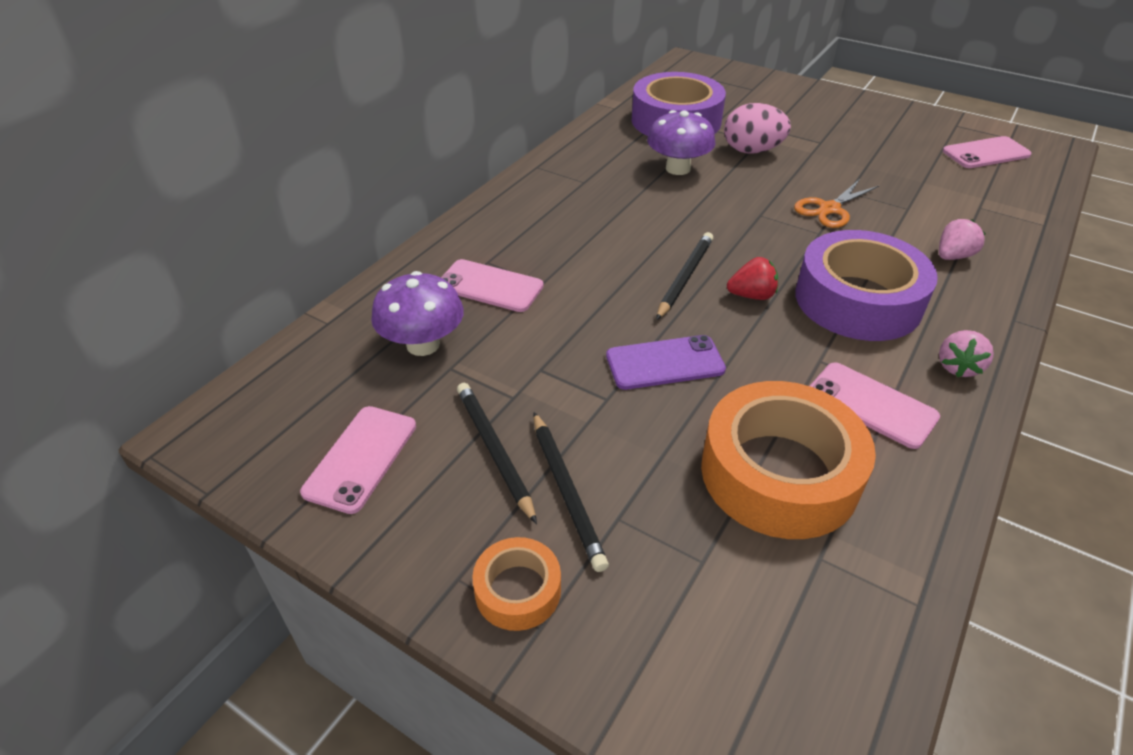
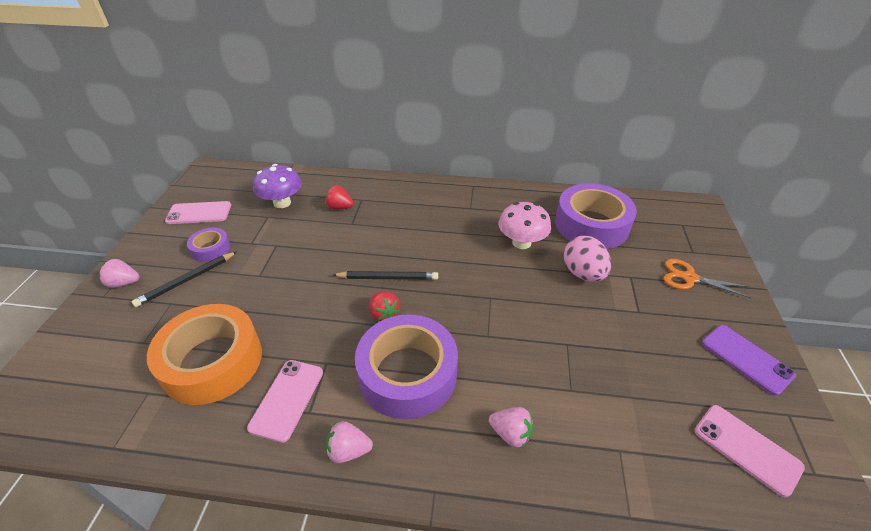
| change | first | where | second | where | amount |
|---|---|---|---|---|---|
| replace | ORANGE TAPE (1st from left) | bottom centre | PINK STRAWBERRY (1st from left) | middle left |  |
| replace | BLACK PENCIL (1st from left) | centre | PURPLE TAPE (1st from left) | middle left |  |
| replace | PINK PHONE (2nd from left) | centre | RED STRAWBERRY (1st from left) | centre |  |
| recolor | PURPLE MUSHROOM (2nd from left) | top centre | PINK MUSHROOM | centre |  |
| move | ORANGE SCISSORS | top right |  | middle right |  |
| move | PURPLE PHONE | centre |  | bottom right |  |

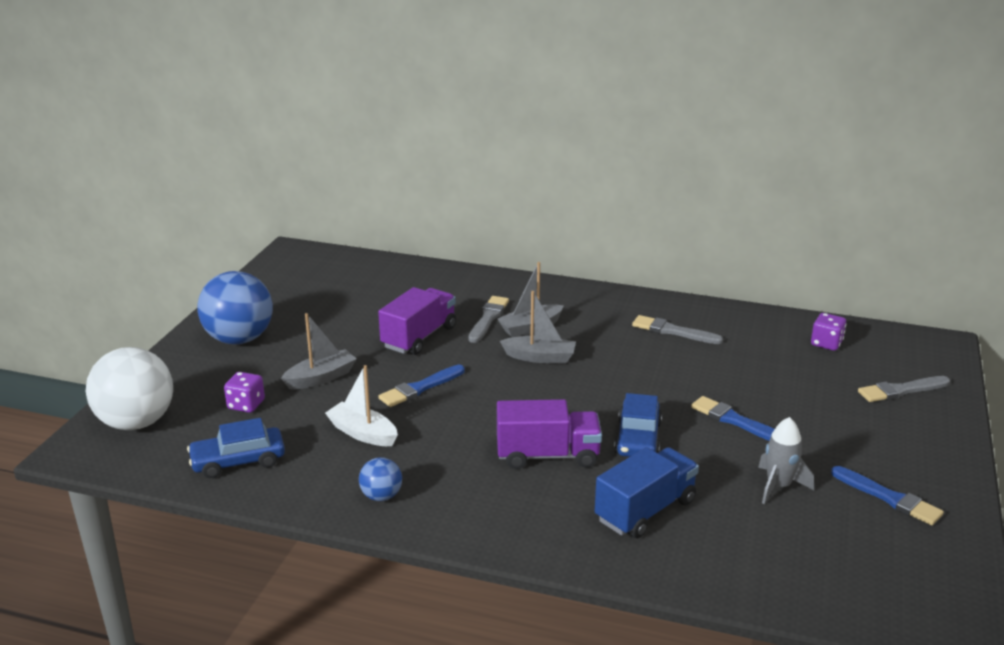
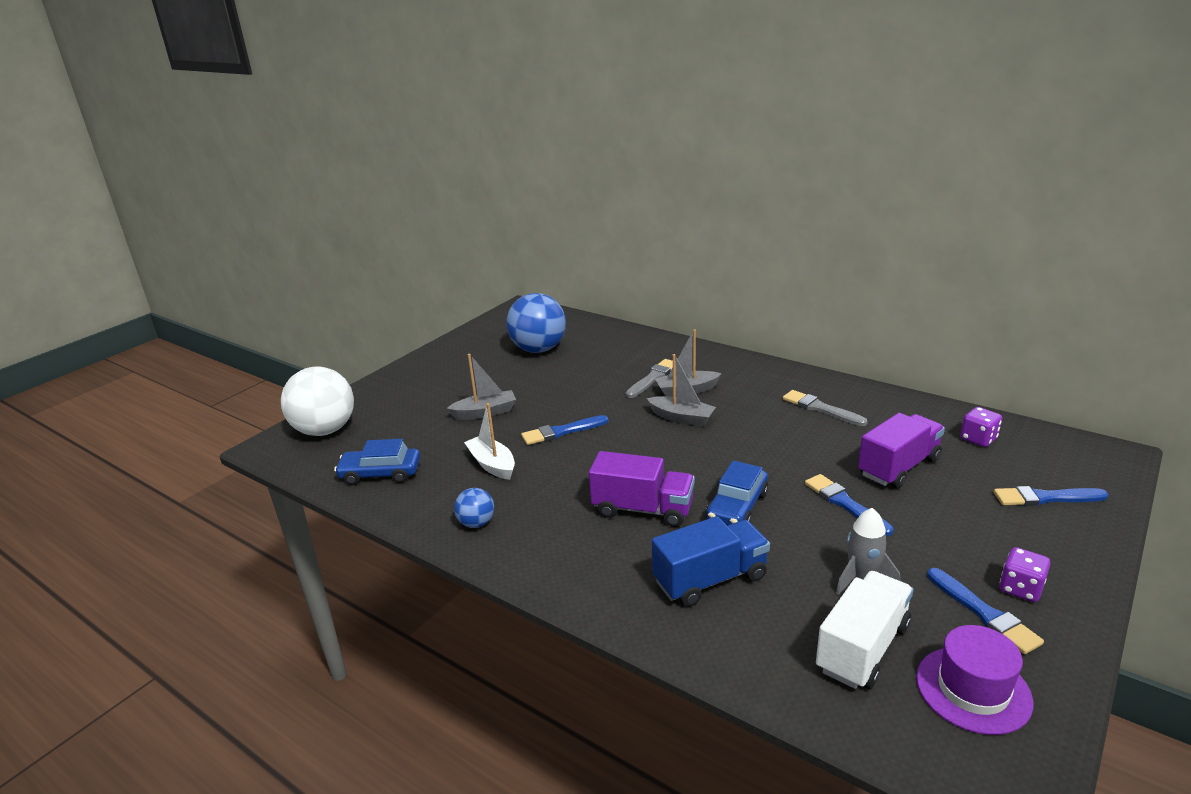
| change | first | where | second | where | amount |
|---|---|---|---|---|---|
| move | BLUE BALL (1st from left in the first image) | middle left | BLUE BALL (2nd from left) | centre |  |
| insert |  |  | WHITE TRUCK | bottom right |  |
| move | PURPLE TRUCK (1st from left in the first image) | centre | PURPLE TRUCK (2nd from left) | middle right |  |
| insert |  |  | PURPLE HAT | bottom right |  |
| recolor | GREY BRUSH (3rd from left) | middle right | BLUE BRUSH (4th from left) | middle right |  |
| move | PURPLE DICE (1st from left in the first image) | middle left | PURPLE DICE (2nd from left) | bottom right |  |

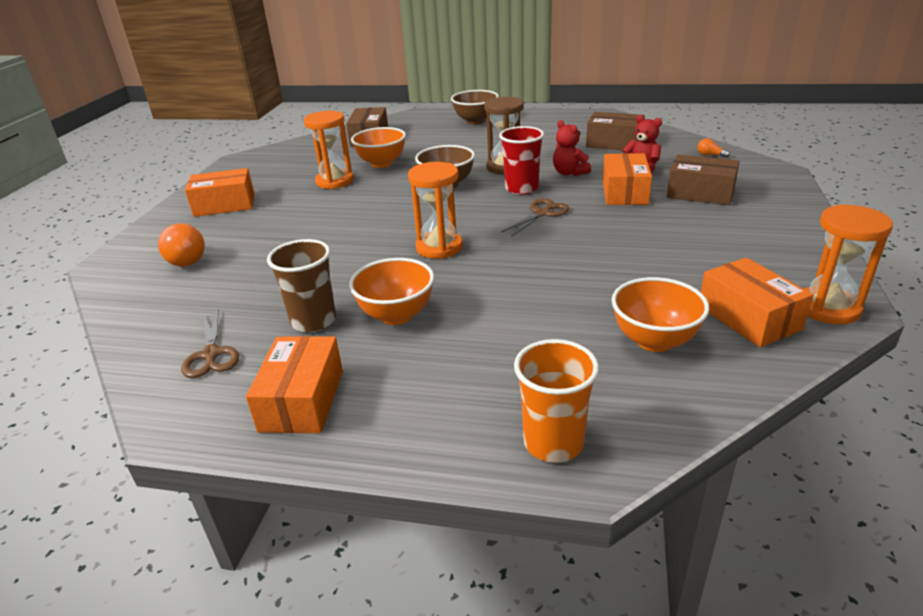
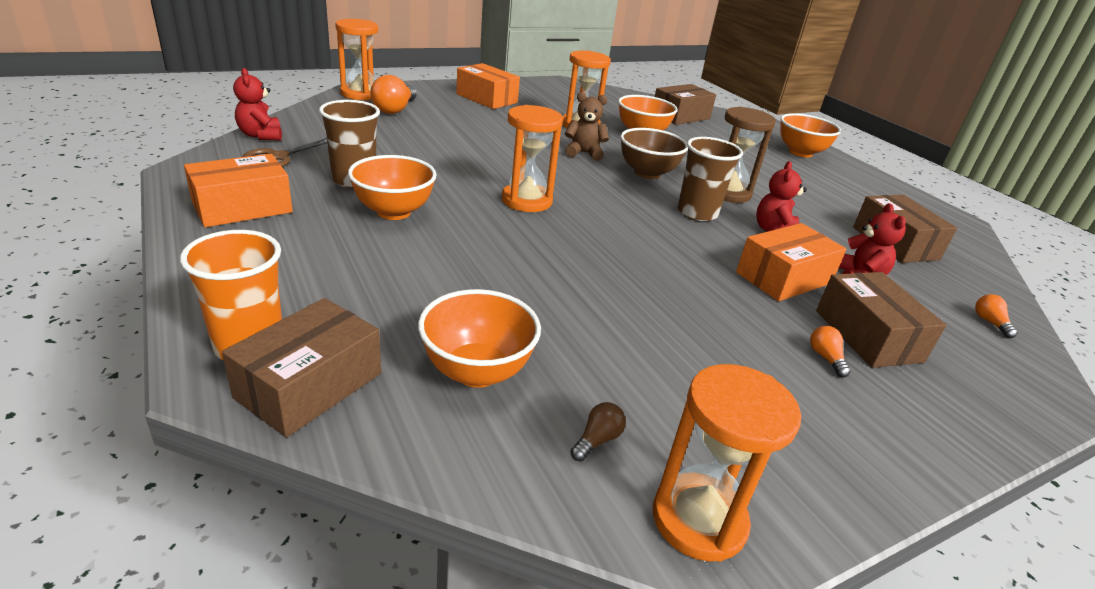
| change | first | where | second | where | amount |
|---|---|---|---|---|---|
| insert |  |  | BROWN BOX (1st from left) | middle left |  |
| insert |  |  | RED TEDDY BEAR (1st from left) | top left |  |
| insert |  |  | ORANGE HOURGLASS (1st from left) | top left |  |
| insert |  |  | BROWN TEDDY BEAR | top centre |  |
| replace | ORANGE BOX (4th from left) | middle right | BROWN LIGHT BULB | bottom centre |  |
| recolor | RED CUP | top centre | BROWN CUP (2nd from left) | top centre |  |
| recolor | BROWN BOWL (2nd from left) | top centre | ORANGE BOWL (4th from left) | top right |  |
| insert |  |  | ORANGE LIGHT BULB (2nd from left) | middle right |  |
| delete | BROWN SCISSORS (2nd from left) | centre |  |  |  |

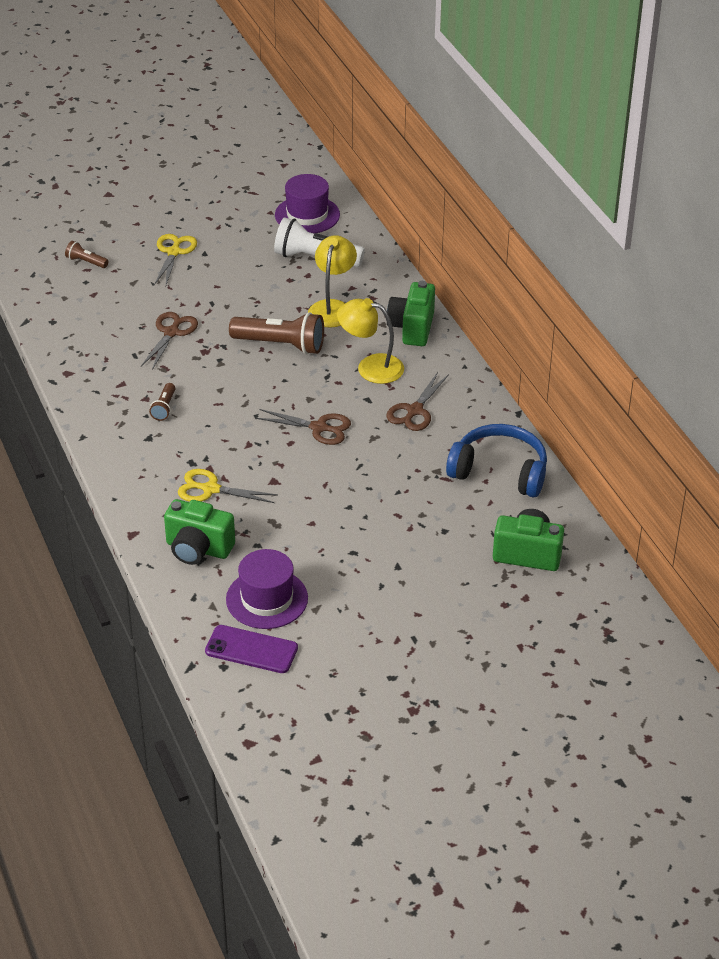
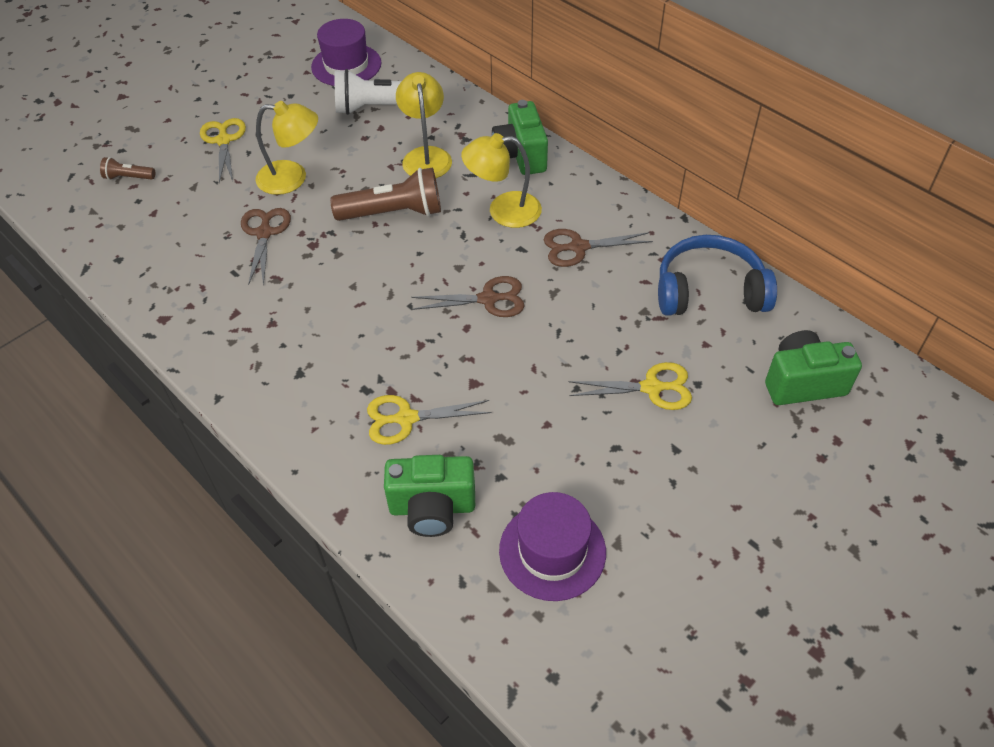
| change | first | where | second | where | amount |
|---|---|---|---|---|---|
| insert |  |  | YELLOW LAMP (1st from left) | top left |  |
| rotate | BROWN SCISSORS (3rd from left) | centre |  | top centre | 75 degrees clockwise |
| insert |  |  | YELLOW SCISSORS (3rd from left) | centre |  |
| delete | BROWN FLASHLIGHT (2nd from left) | middle left |  |  |  |
| delete | PURPLE PHONE | bottom centre |  |  |  |

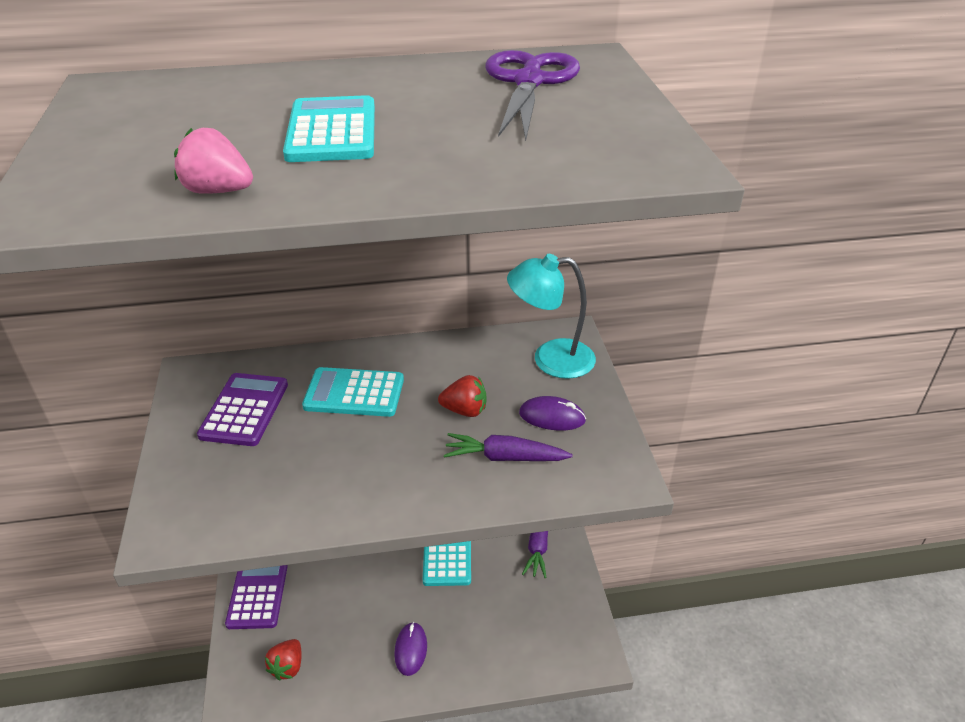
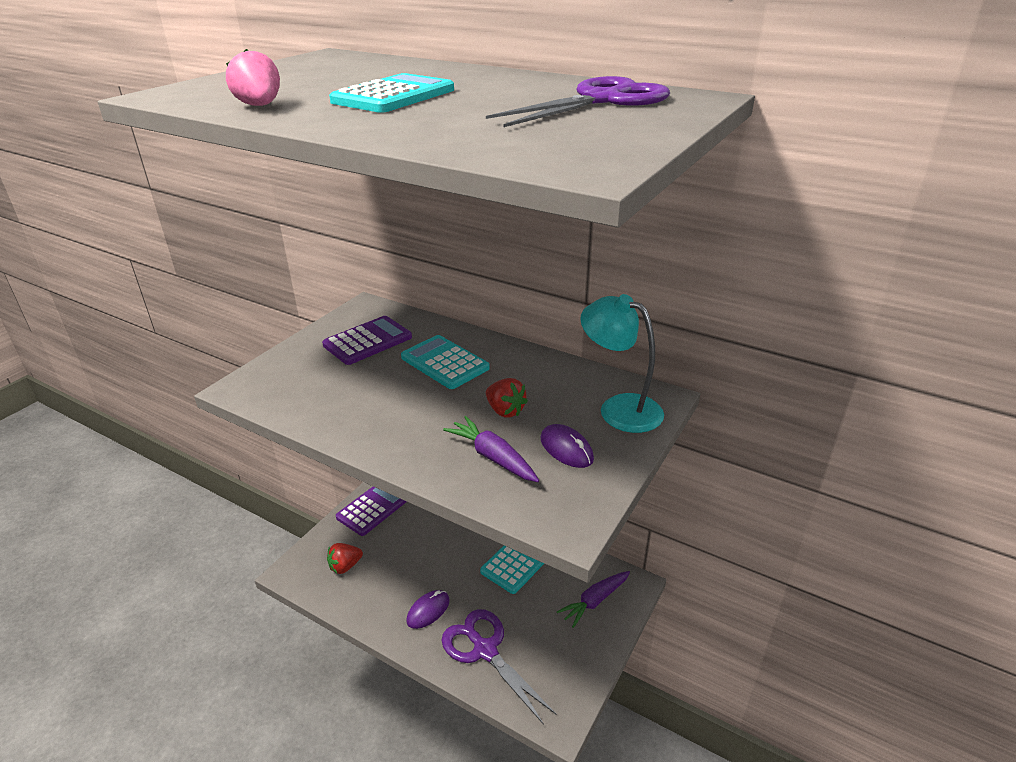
| change | first | where | second | where | amount |
|---|---|---|---|---|---|
| insert |  |  | PURPLE SCISSORS (1st from left) | bottom centre |  |

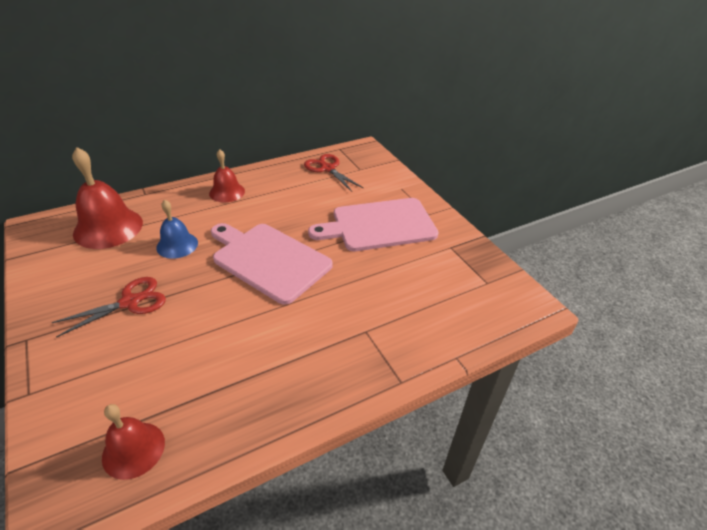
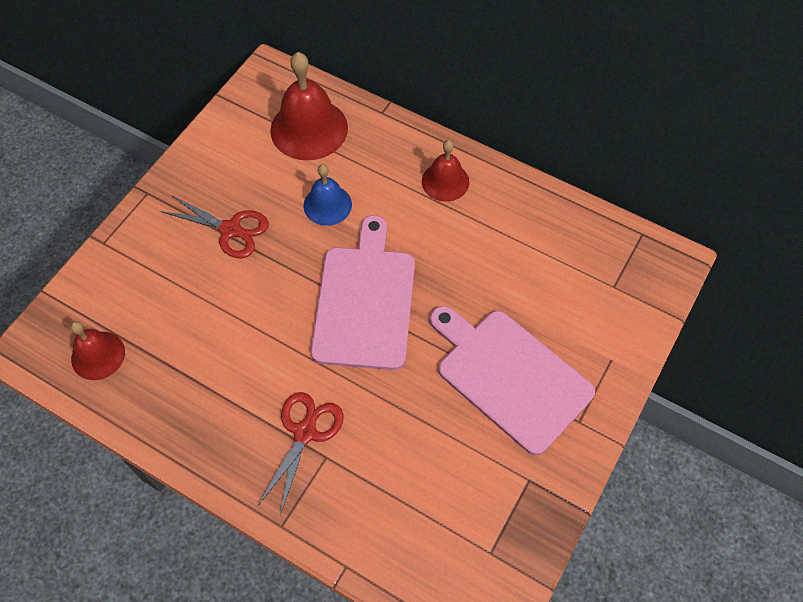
| change | first | where | second | where | amount |
|---|---|---|---|---|---|
| move | RED SCISSORS (2nd from left) | top centre |  | bottom centre |  |

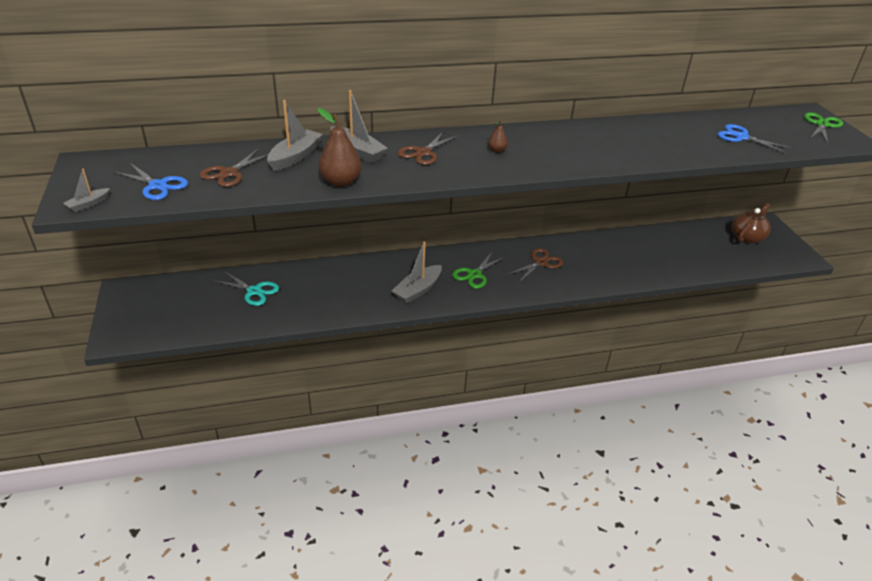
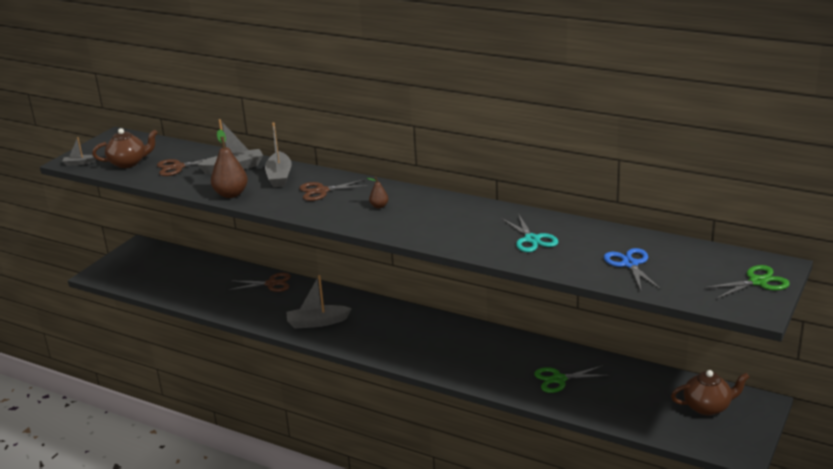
| change | first | where | second | where | amount |
|---|---|---|---|---|---|
| replace | BLUE SCISSORS (1st from left) | top left | BROWN TEAPOT (1st from left) | top left |  |
| move | BROWN SCISSORS (3rd from left in the first image) | centre | BROWN SCISSORS (2nd from left) | middle left |  |
| move | TURQUOISE SCISSORS | middle left |  | centre |  |
| move | GREEN SCISSORS (1st from left) | centre |  | bottom right |  |

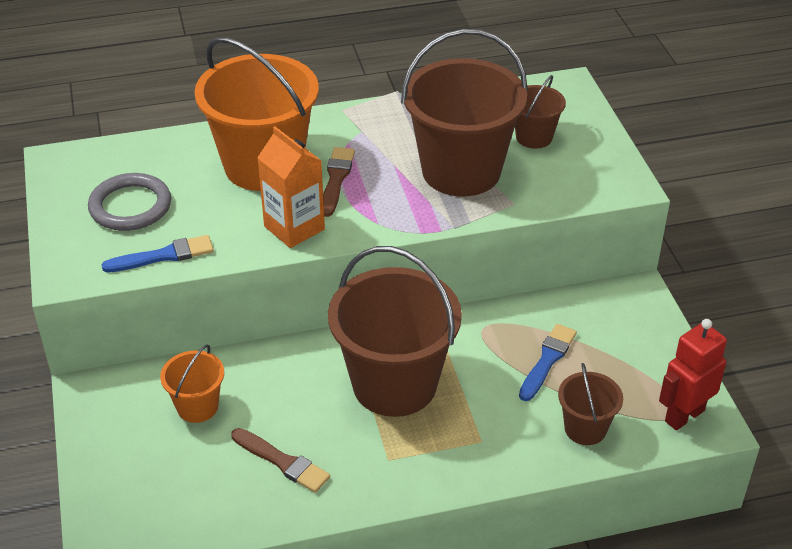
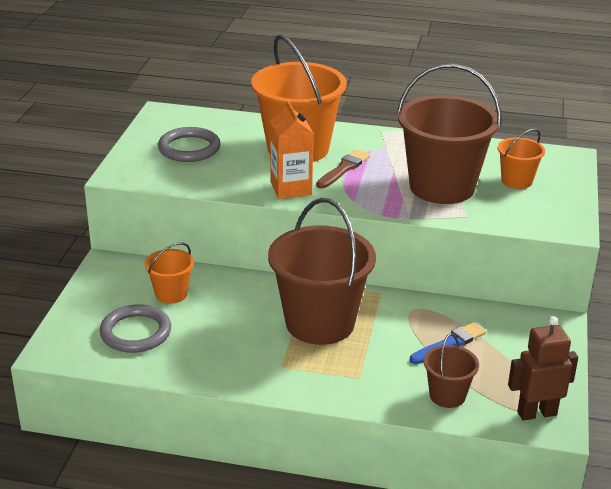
| change | first | where | second | where | amount |
|---|---|---|---|---|---|
| insert |  |  | GREY RING (1st from left) | bottom left |  |
| recolor | BROWN BUCKET (3rd from left) | top right | ORANGE BUCKET (3rd from left) | top right |  |
| recolor | RED ROBOT | bottom right | BROWN ROBOT | bottom right |  |
| delete | BLUE BRUSH (1st from left) | middle left |  |  |  |
| delete | BROWN BRUSH (1st from left) | bottom centre |  |  |  |

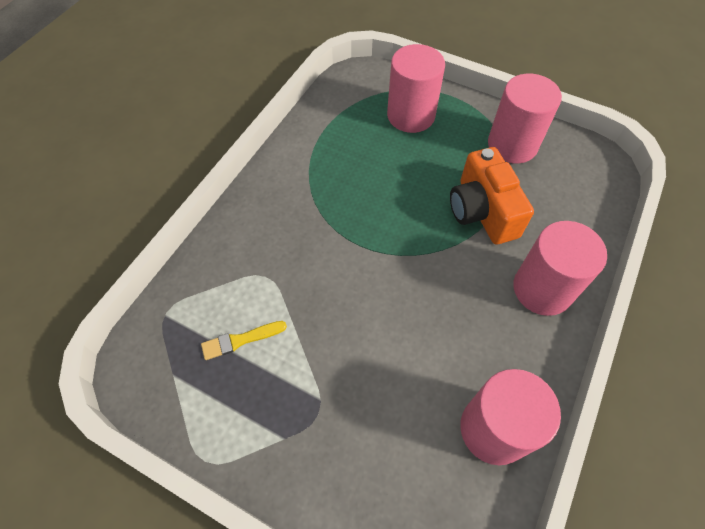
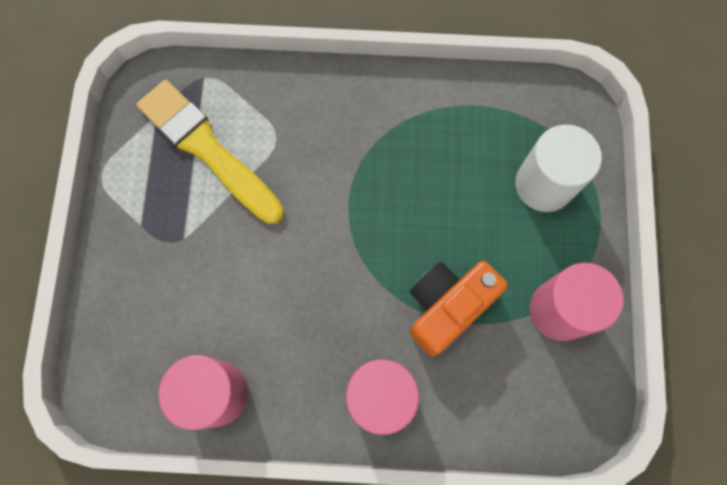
| change | first | where | second | where | amount |
|---|---|---|---|---|---|
| resize | YELLOW BRUSH | centre |  | top left | x2.39 |
| recolor | PINK CYLINDER (1st from left) | top centre | WHITE CYLINDER | middle right |  |

